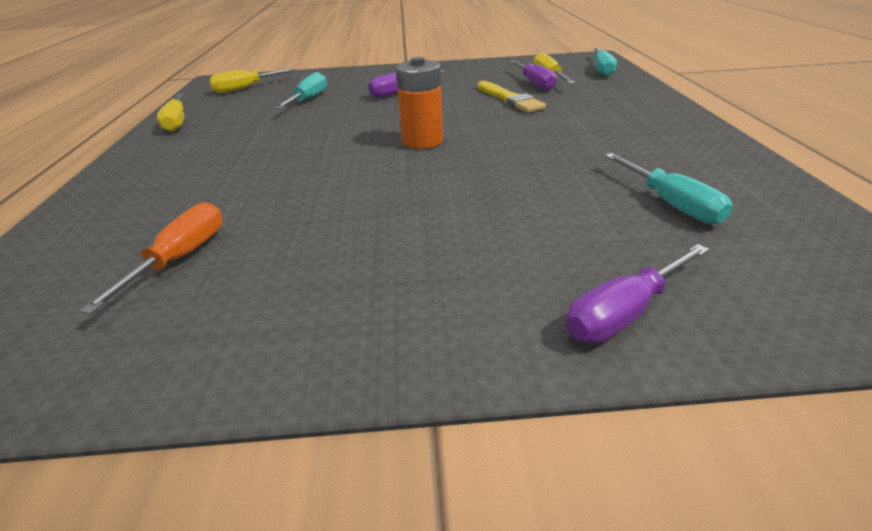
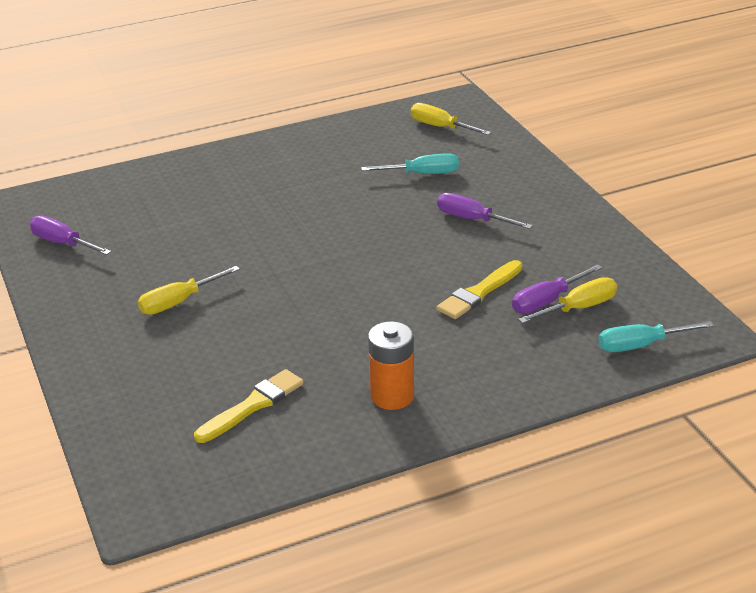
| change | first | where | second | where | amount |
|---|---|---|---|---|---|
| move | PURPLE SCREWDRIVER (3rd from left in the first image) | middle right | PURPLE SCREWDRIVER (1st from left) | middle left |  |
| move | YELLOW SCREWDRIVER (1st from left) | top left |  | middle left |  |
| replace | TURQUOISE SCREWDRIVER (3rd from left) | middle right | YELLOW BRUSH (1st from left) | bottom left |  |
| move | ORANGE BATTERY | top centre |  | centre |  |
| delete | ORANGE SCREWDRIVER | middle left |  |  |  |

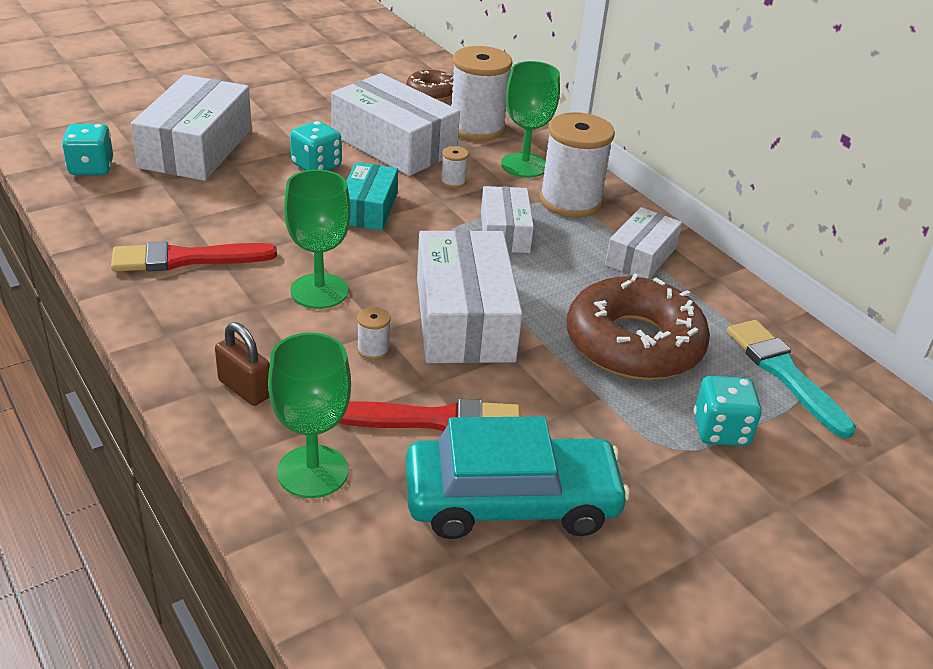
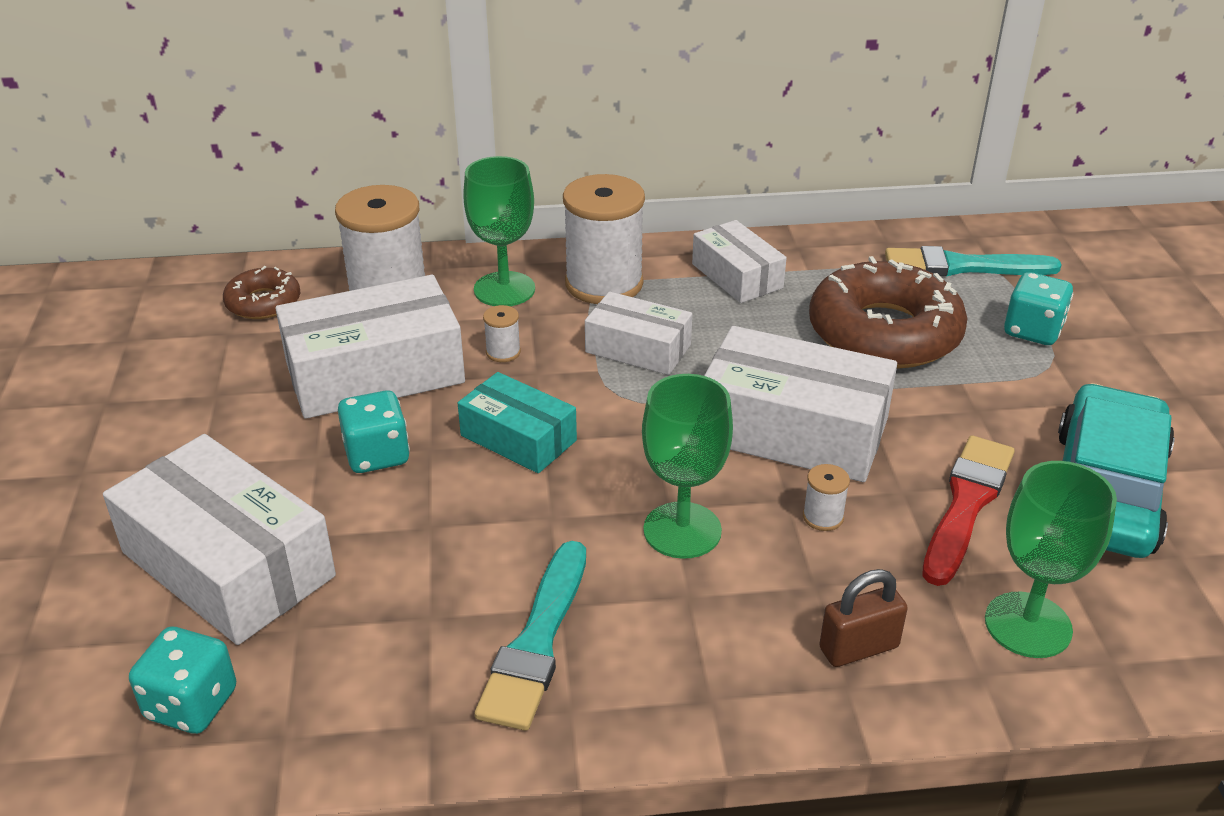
| change | first | where | second | where | amount |
|---|---|---|---|---|---|
| recolor | RED BRUSH (1st from left) | middle left | TURQUOISE BRUSH (1st from left) | bottom centre |  |

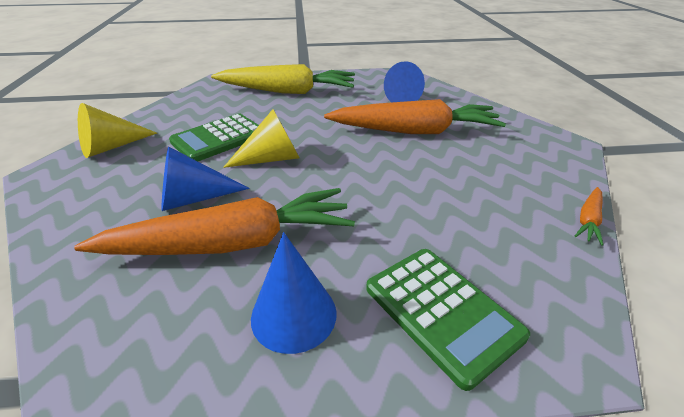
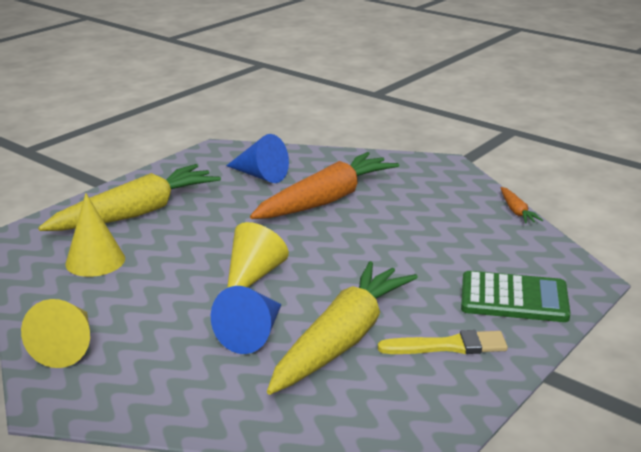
| change | first | where | second | where | amount |
|---|---|---|---|---|---|
| insert |  |  | YELLOW CONE (2nd from left) | middle left |  |
| recolor | ORANGE CARROT (1st from left) | middle left | YELLOW CARROT (2nd from left) | bottom centre |  |
| replace | BLUE CONE (2nd from left) | bottom centre | YELLOW BRUSH | bottom right |  |
| delete | GREEN CALCULATOR (1st from left) | top left |  |  |  |

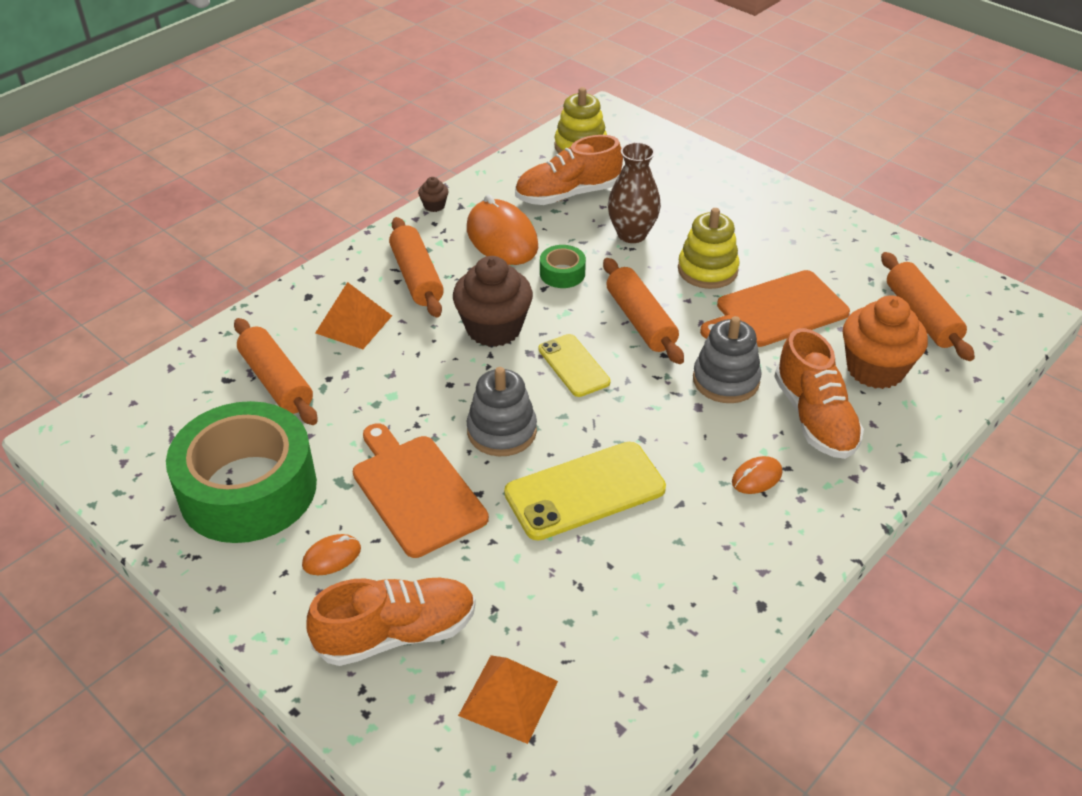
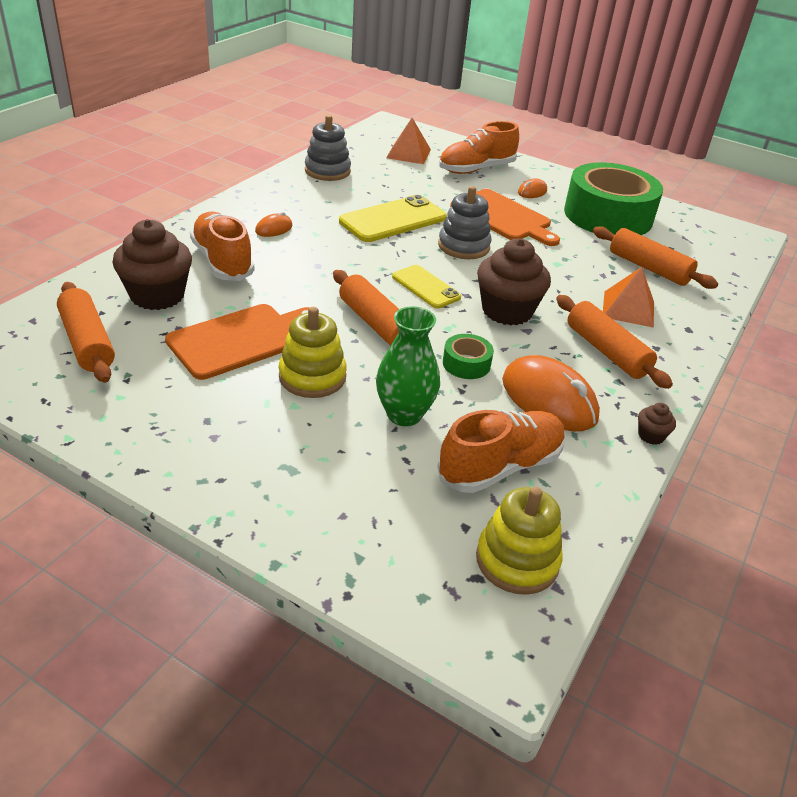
| change | first | where | second | where | amount |
|---|---|---|---|---|---|
| recolor | ORANGE CUPCAKE | middle right | BROWN CUPCAKE (1st from left) | top left |  |
| move | GREY STACKING TOY (2nd from left in the first image) | middle right | GREY STACKING TOY (1st from left) | top centre |  |
| recolor | BROWN VASE | top centre | GREEN VASE | centre |  |

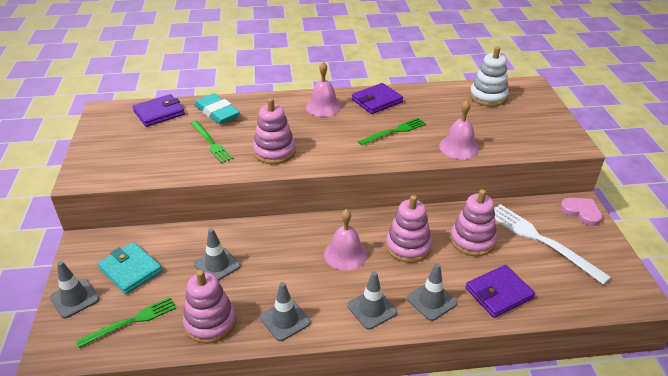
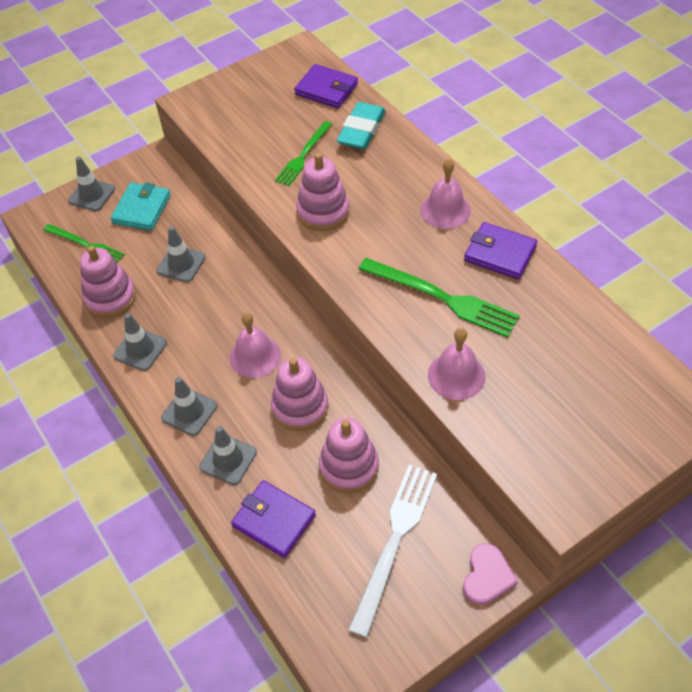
| change | first | where | second | where | amount |
|---|---|---|---|---|---|
| resize | GREEN FORK (3rd from left) | centre |  | centre | x1.57 |
| delete | WHITE STACKING TOY | top right |  |  |  |

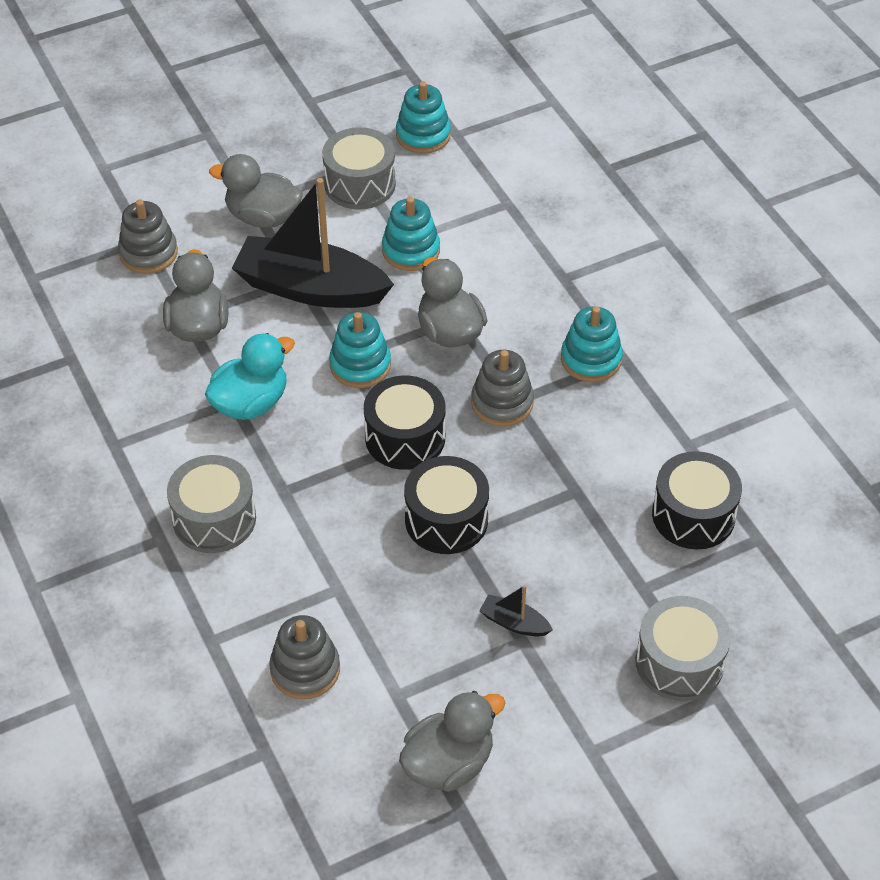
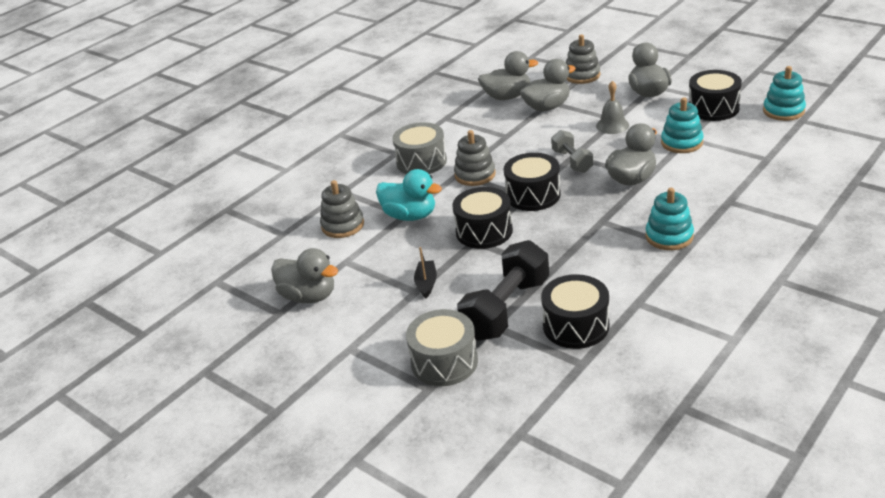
| change | first | where | second | where | amount |
|---|---|---|---|---|---|
| move | TURQUOISE DUCK | middle left |  | centre |  |
| move | GREY STACKING TOY (3rd from left in the first image) | centre | GREY STACKING TOY (2nd from left) | top centre |  |
| insert |  |  | BLACK DUMBBELL | centre |  |
| insert |  |  | GREY DUCK (2nd from left) | top centre |  |
| replace | TURQUOISE STACKING TOY (1st from left) | centre | GREY DUMBBELL | top centre |  |
| replace | BLACK BOAT (1st from left) | top centre | GREY BELL | top right |  |
| recolor | GREY DRUM (2nd from left) | top centre | BLACK DRUM (4th from left) | top right |  |

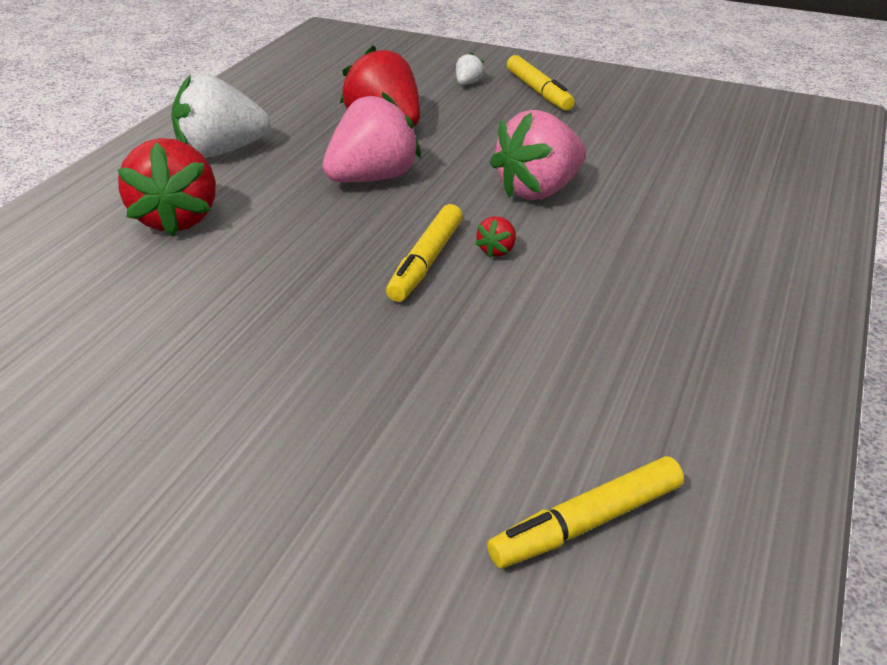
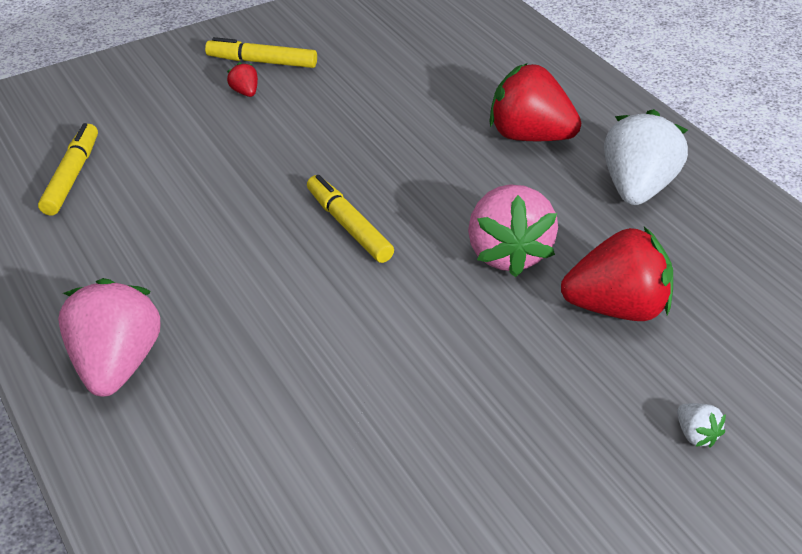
| change | first | where | second | where | amount |
|---|---|---|---|---|---|
| move | PINK STRAWBERRY (2nd from left in the first image) | top centre | PINK STRAWBERRY (1st from left) | middle left |  |
| move | YELLOW MARKER (2nd from left) | top centre |  | top left |  |
| move | RED STRAWBERRY (3rd from left in the first image) | centre | RED STRAWBERRY (1st from left) | top left |  |

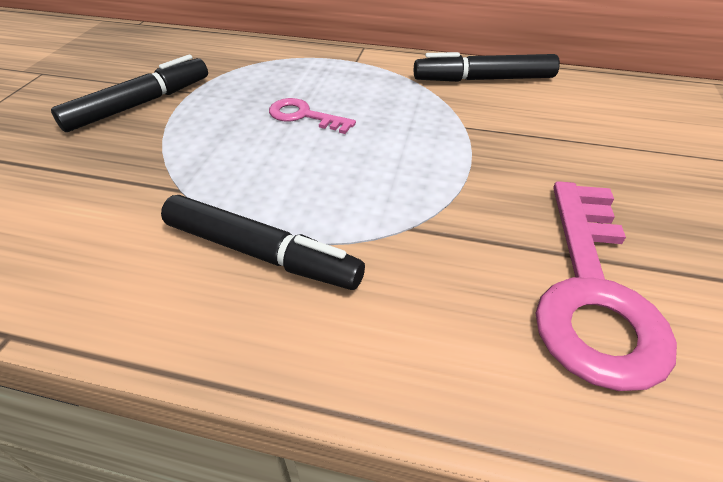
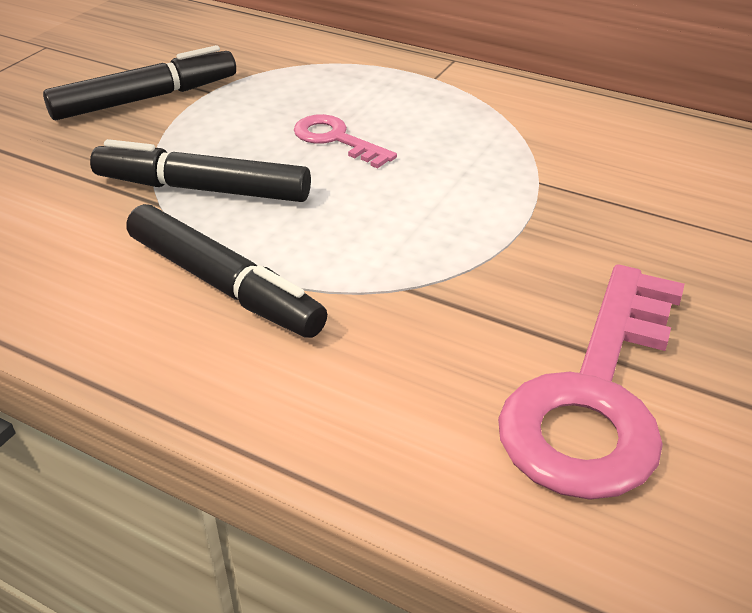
| change | first | where | second | where | amount |
|---|---|---|---|---|---|
| move | BLACK MARKER (3rd from left in the first image) | top right | BLACK MARKER (2nd from left) | top left |  |

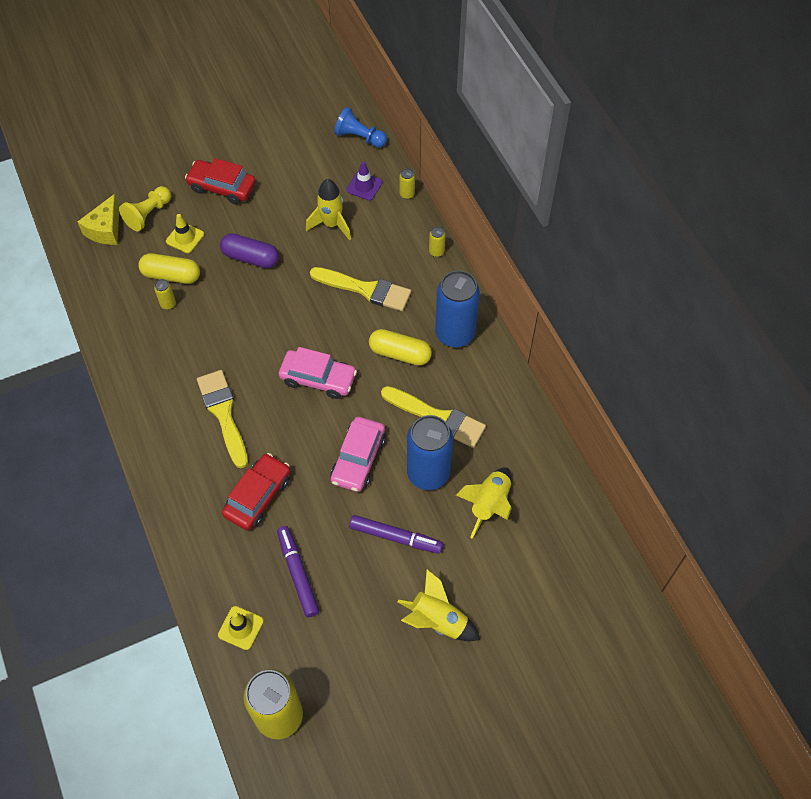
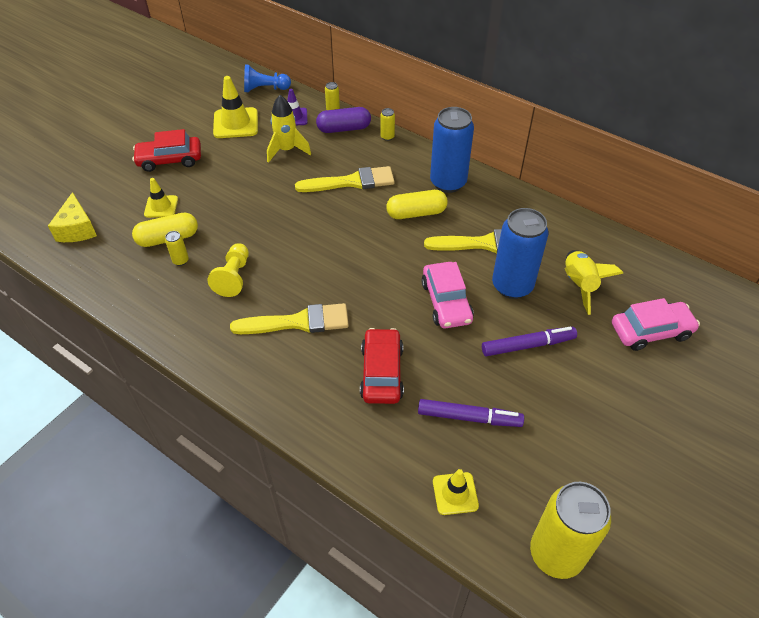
| change | first | where | second | where | amount |
|---|---|---|---|---|---|
| move | YELLOW PAWN | top left |  | middle left |  |
| insert |  |  | YELLOW TRAFFIC CONE (2nd from left) | top left |  |
| rotate | YELLOW BRUSH (1st from left) | middle left |  | centre | 135 degrees clockwise |
| move | PURPLE CAPSULE | top left |  | top centre |  |
| rotate | PURPLE MARKER (1st from left) | bottom centre |  | bottom centre | 150 degrees clockwise |
| move | PINK CAR (1st from left in the first image) | centre | PINK CAR (2nd from left) | middle right |  |
| delete | YELLOW ROCKET (2nd from left) | bottom centre |  |  |  |

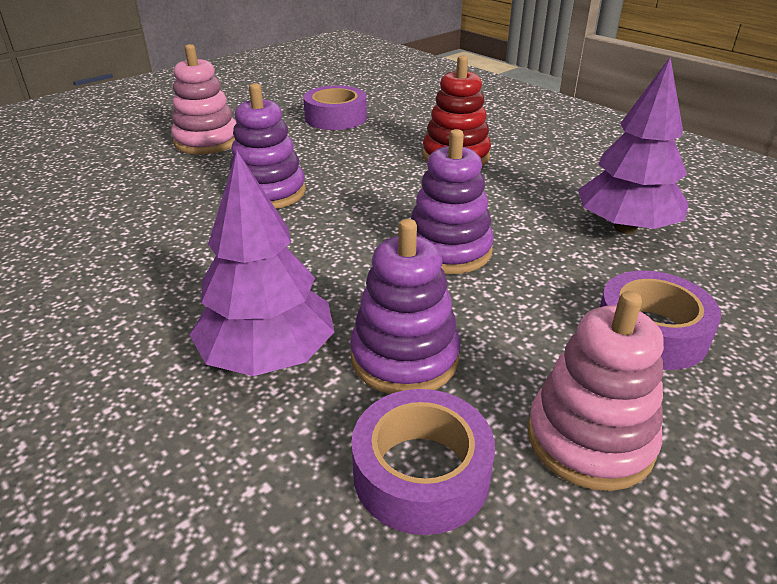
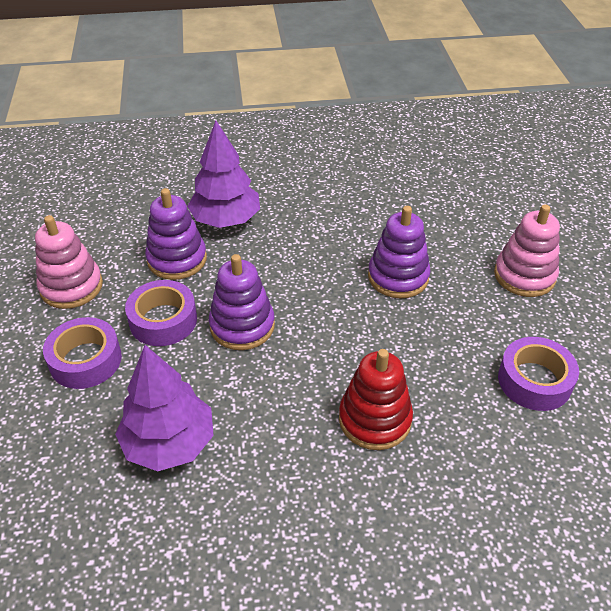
| change | first | where | second | where | amount |
|---|---|---|---|---|---|
| move | PURPLE TAPE (2nd from left) | bottom centre |  | middle left |  |

